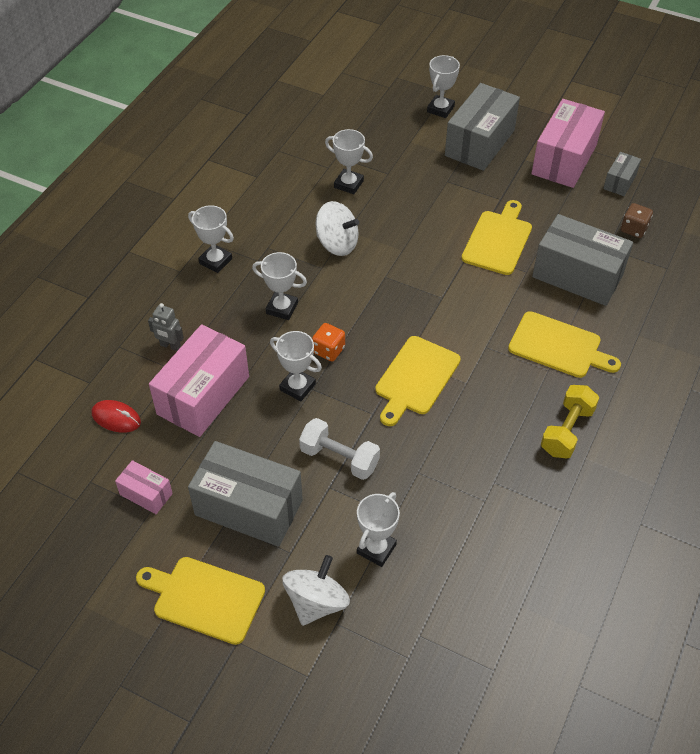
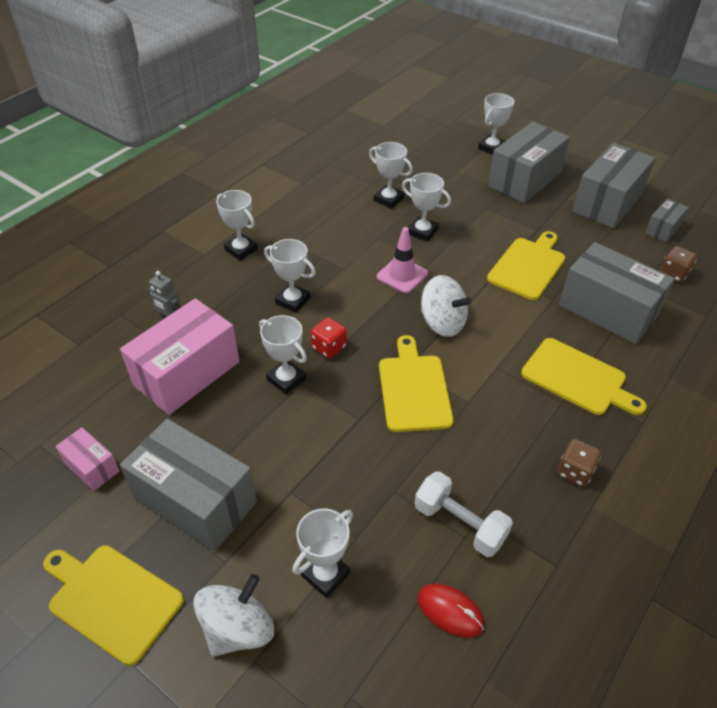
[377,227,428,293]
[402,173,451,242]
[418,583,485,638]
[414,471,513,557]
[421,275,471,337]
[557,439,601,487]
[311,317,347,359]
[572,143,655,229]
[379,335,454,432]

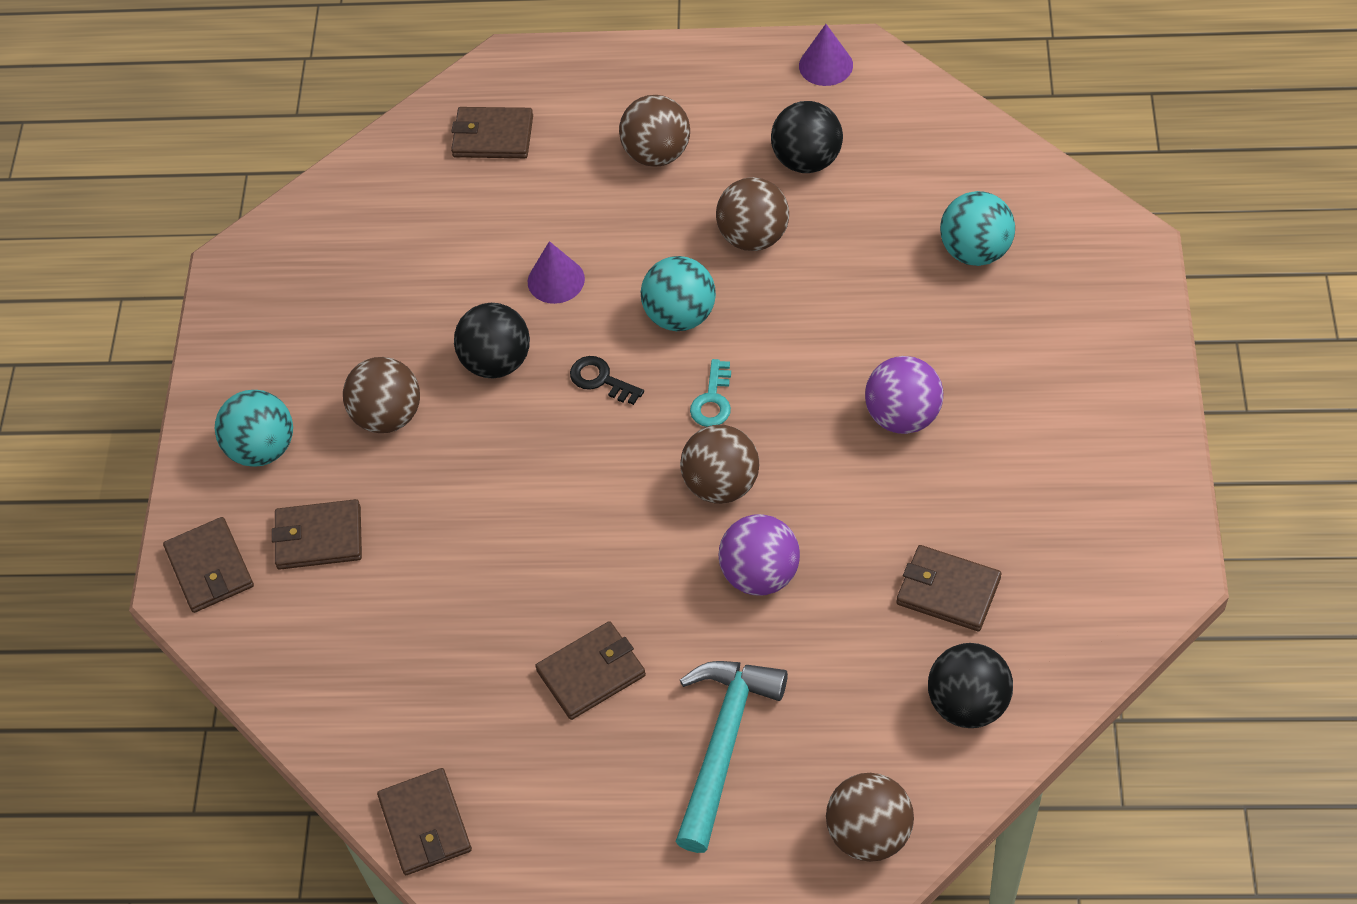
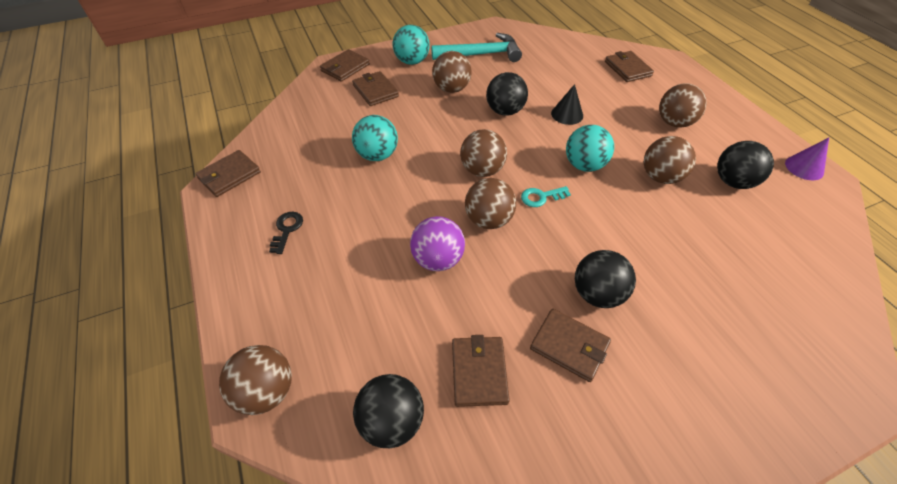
[460,129,507,177]
[530,309,611,382]
[269,212,303,254]
[431,33,522,62]
[352,115,398,161]
[551,84,583,125]
[575,250,636,308]

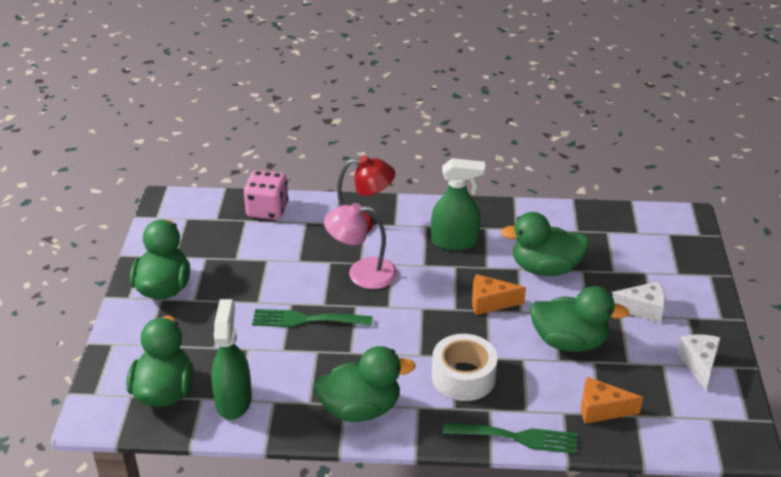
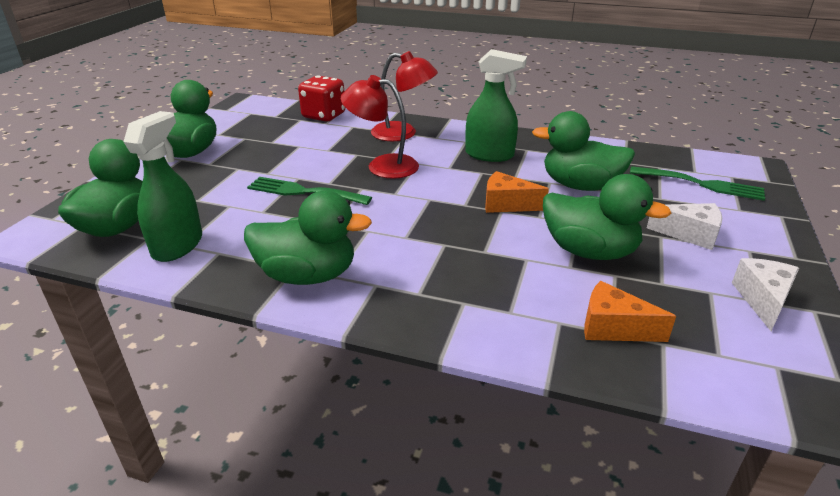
[432,334,498,401] (first image)
[630,166,765,201]
[298,75,345,122]
[341,75,419,179]

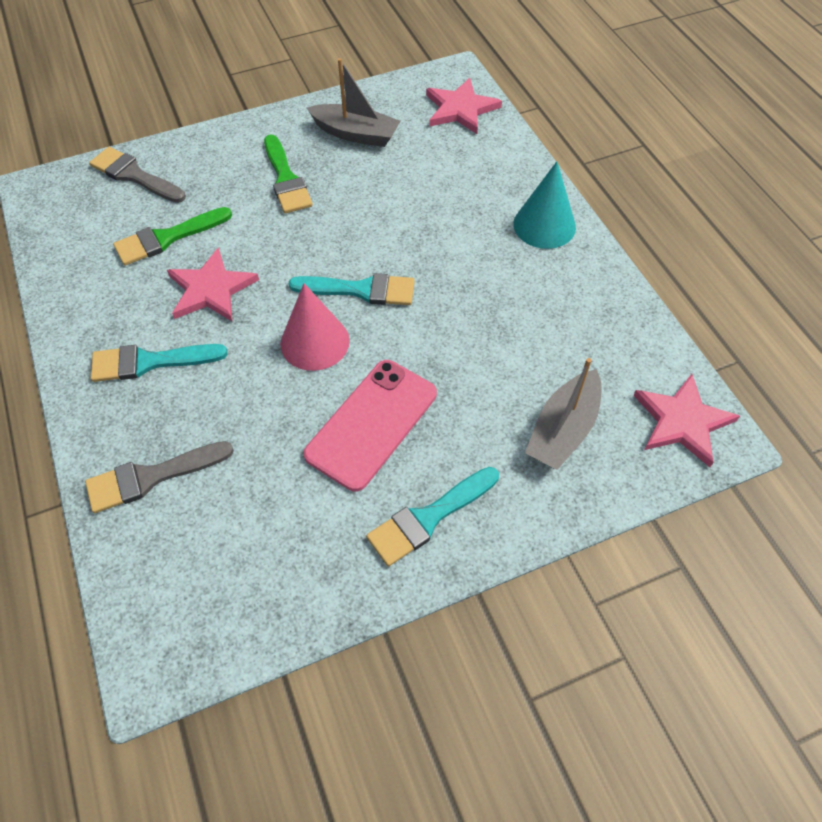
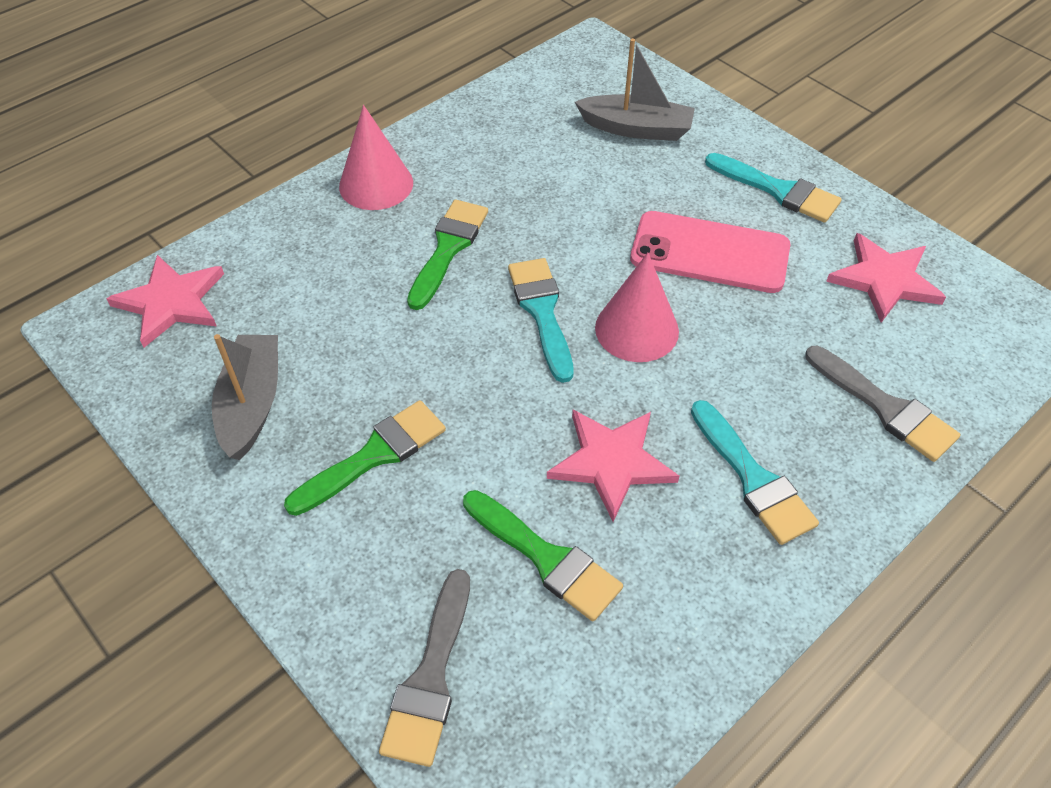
[407,200,488,310]
[826,233,946,323]
[339,105,413,210]

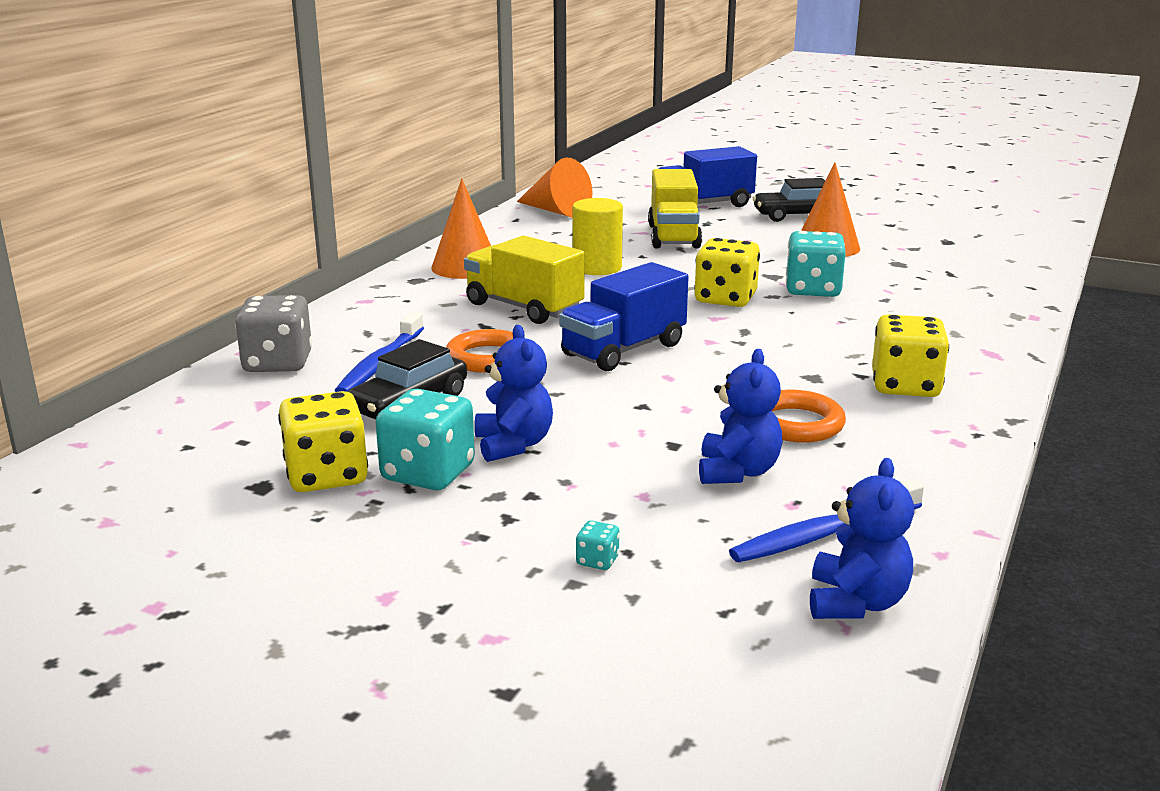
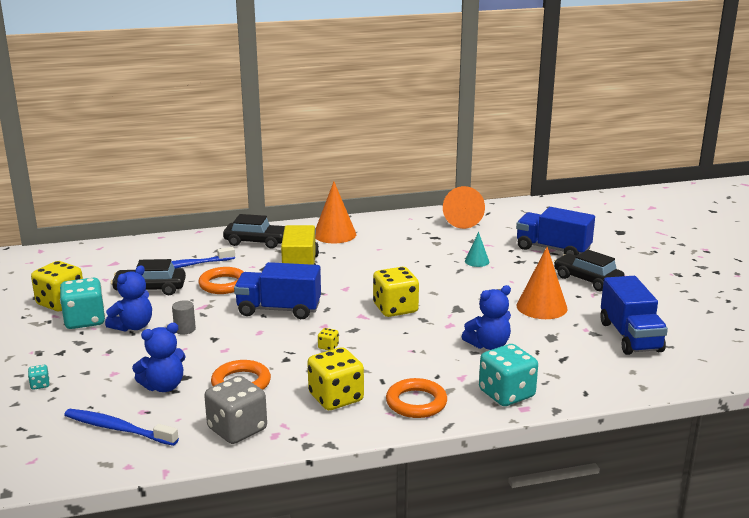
[573,198,623,275] (first image)
[172,300,196,335]
[223,214,285,249]
[318,328,339,350]
[386,378,447,418]
[600,276,668,355]
[204,376,267,444]
[479,344,538,406]
[462,285,511,350]
[465,232,489,267]

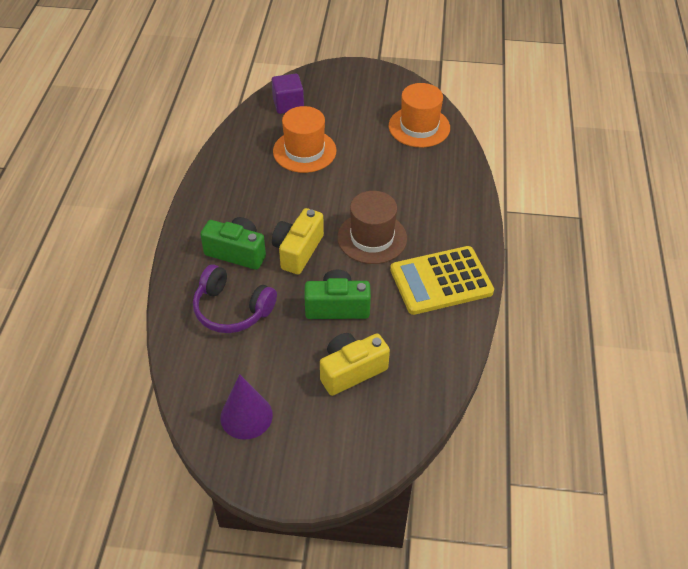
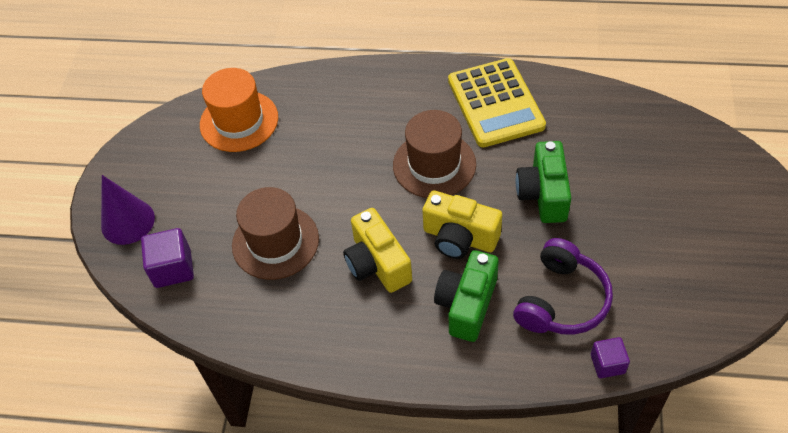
[591,337,630,378]
[101,175,155,245]
[343,208,412,293]
[232,187,319,280]

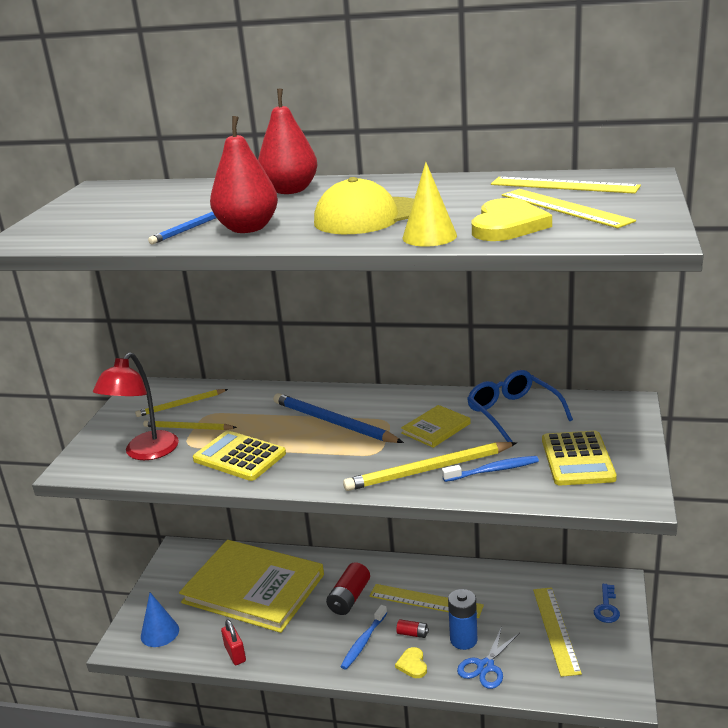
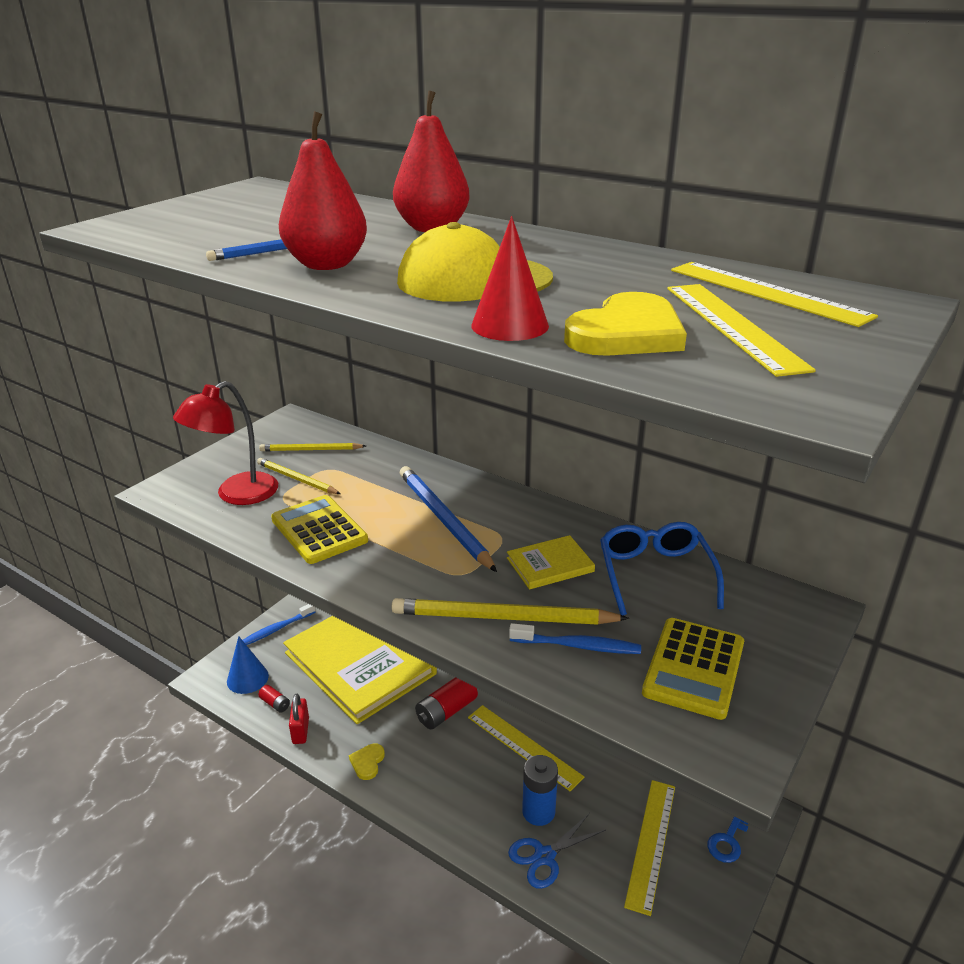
[243,604,315,645]
[349,744,385,780]
[258,685,290,713]
[471,216,549,341]

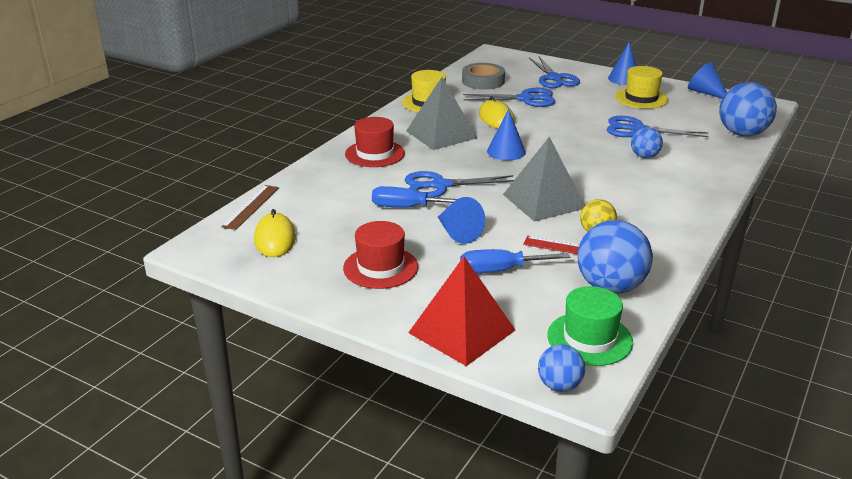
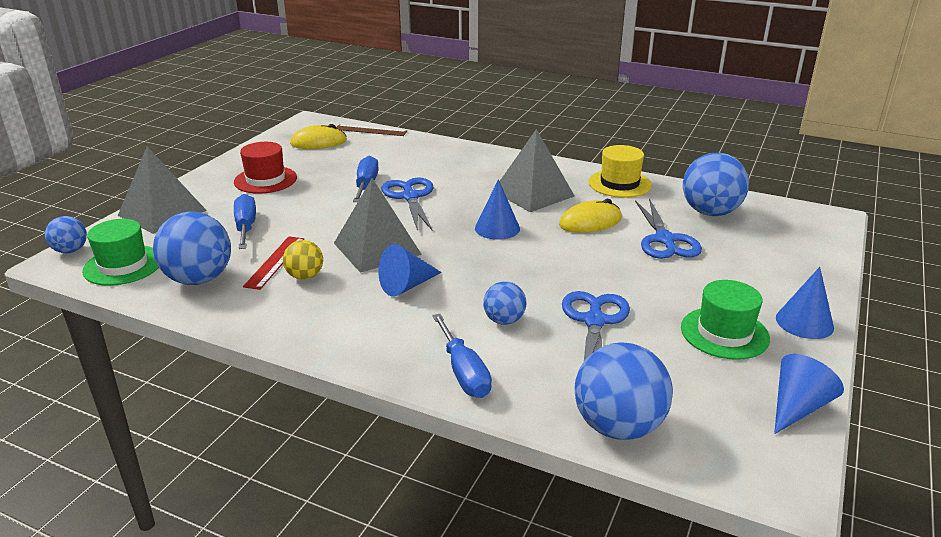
[345,117,405,167] (first image)
[529,56,580,88] (first image)
[432,314,492,398]
[378,244,442,297]
[683,153,749,216]
[118,147,207,234]
[681,280,770,360]

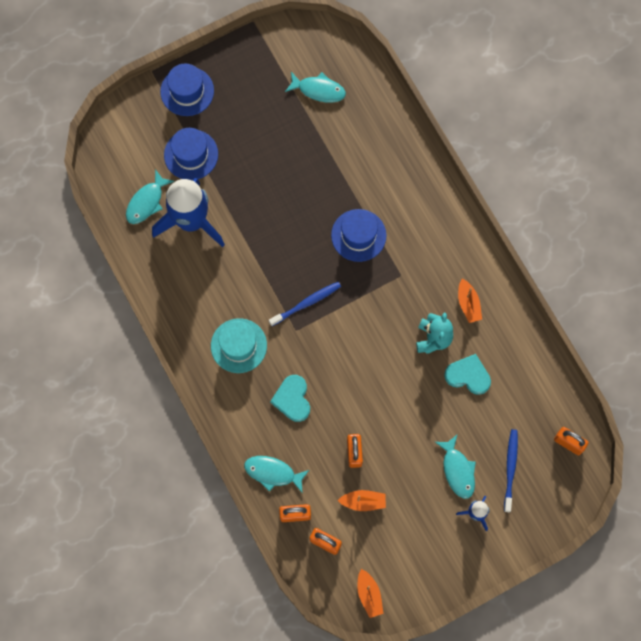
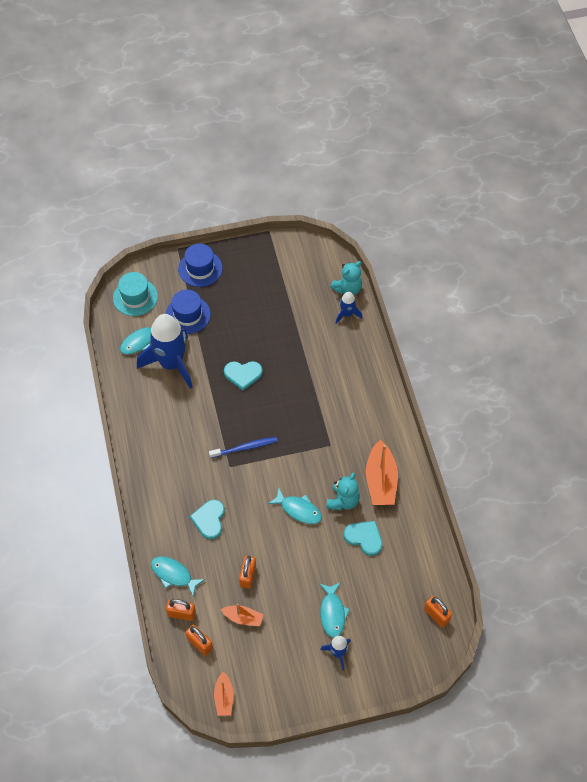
[331,209,386,262] (first image)
[504,429,518,512] (first image)
[224,361,263,391]
[330,261,362,295]
[336,292,362,324]
[113,272,158,316]
[268,487,322,524]
[366,440,398,505]

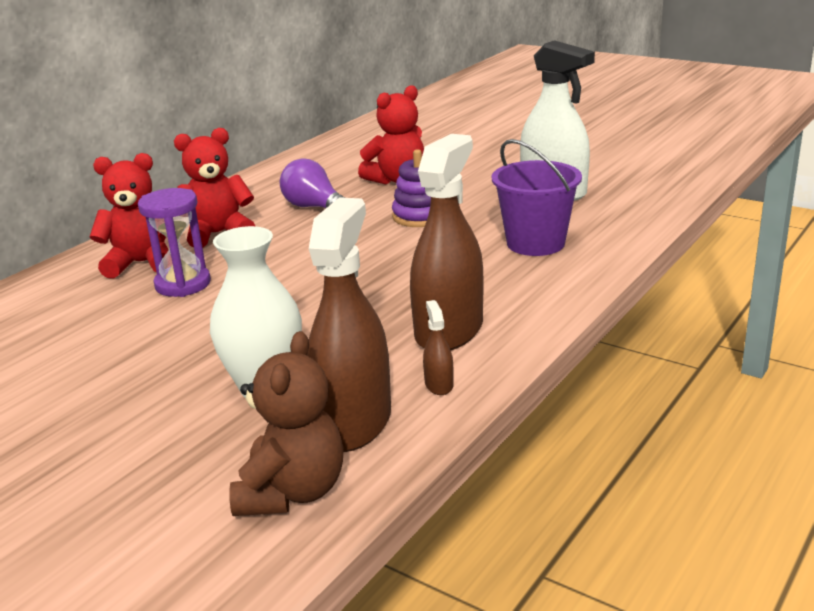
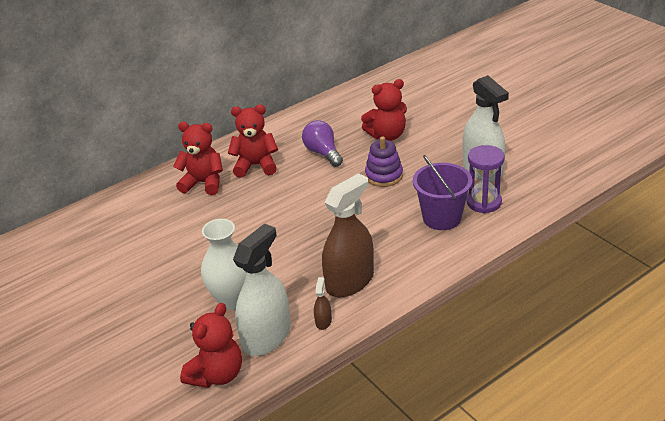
[467,145,505,213]
[180,303,242,388]
[233,223,291,356]

